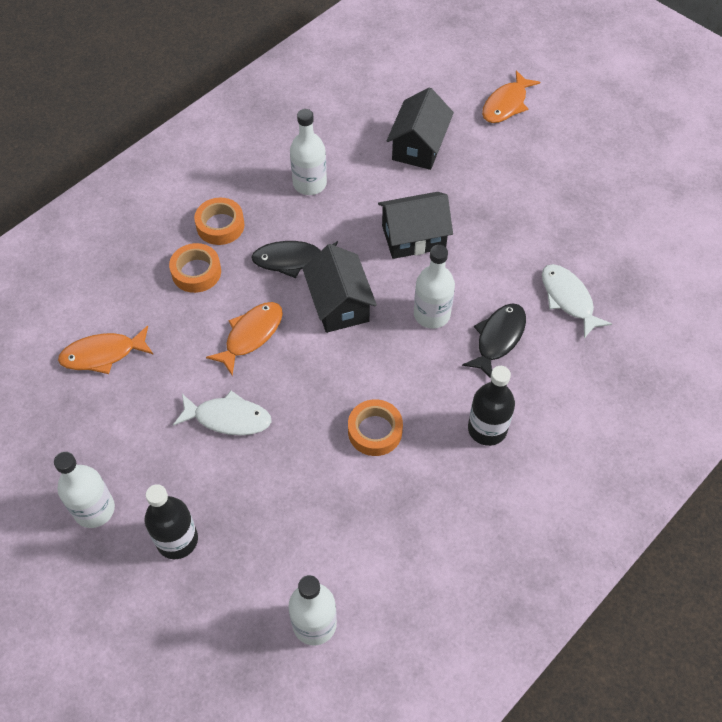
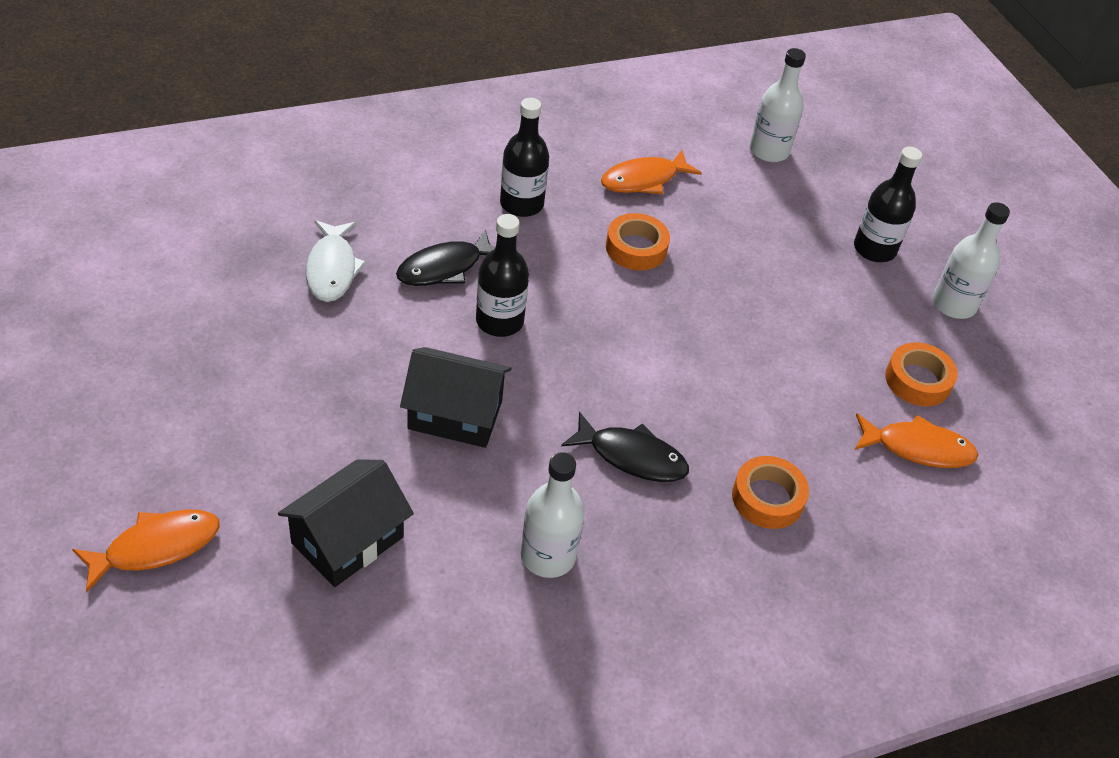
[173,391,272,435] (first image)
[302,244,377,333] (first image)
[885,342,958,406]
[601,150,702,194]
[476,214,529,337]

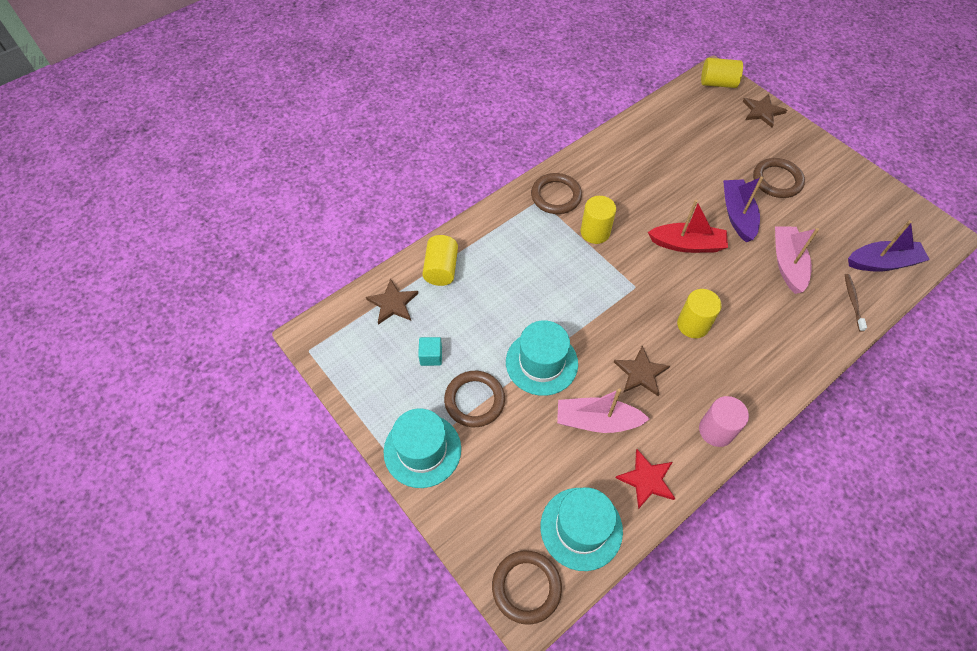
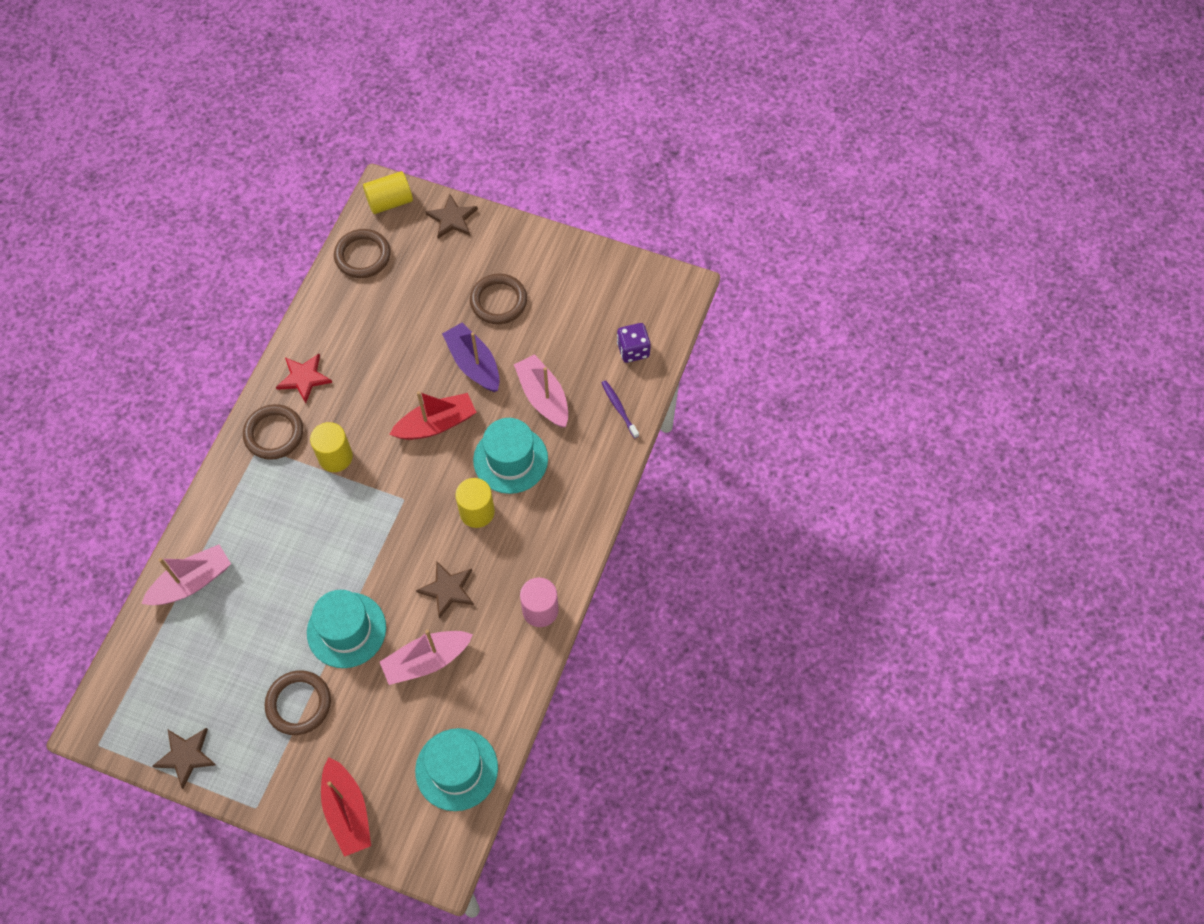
[418,337,442,366] (first image)
[321,757,371,857]
[152,728,216,789]
[473,418,548,494]
[334,229,391,278]
[276,354,332,403]
[141,545,231,605]
[617,323,651,363]
[601,380,639,438]

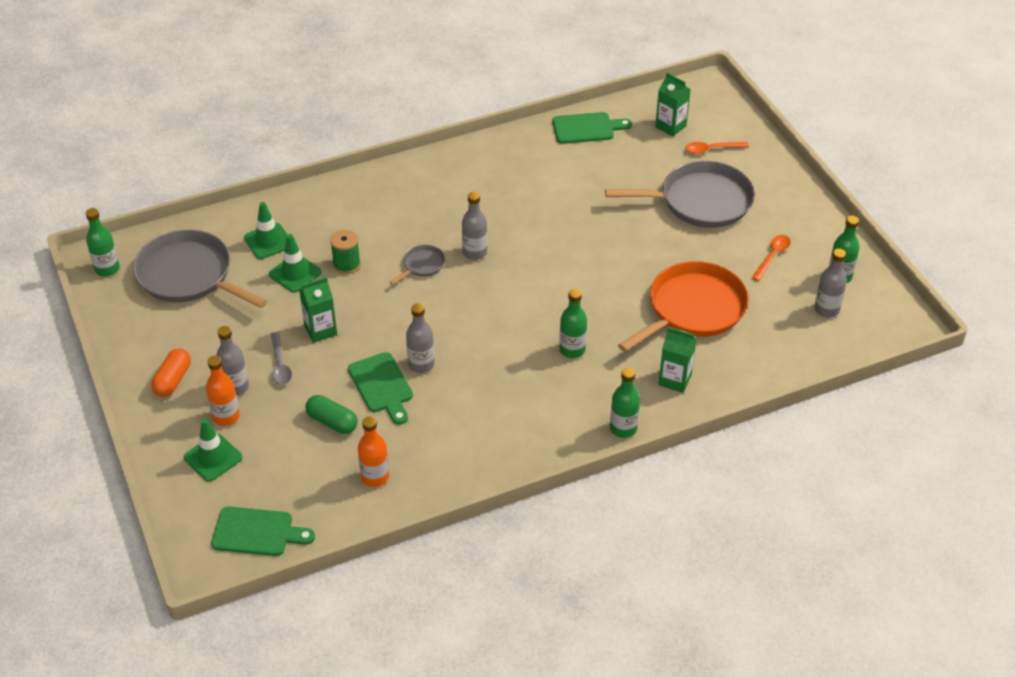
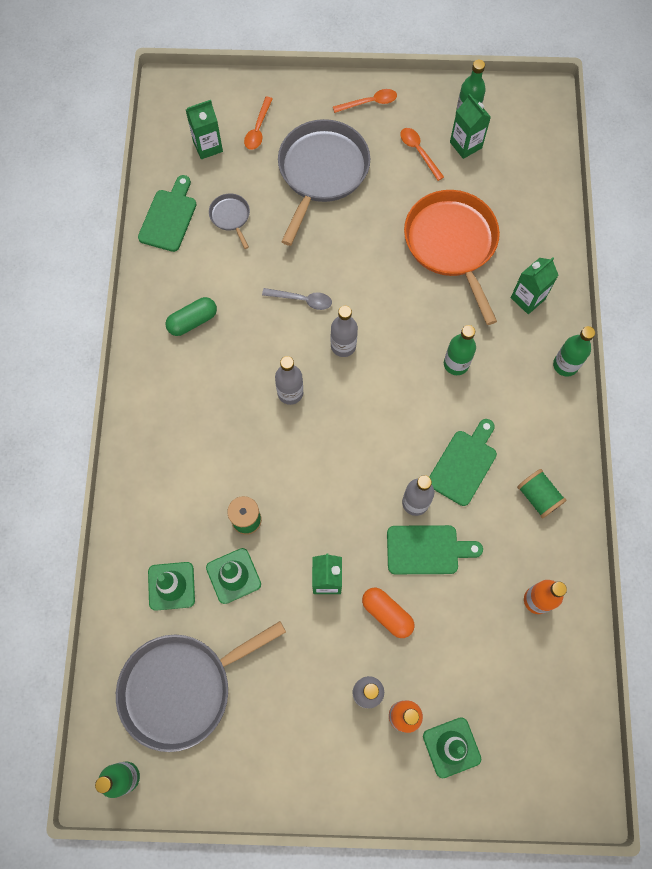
[333,89,397,113]
[450,94,491,159]
[517,469,566,518]
[362,588,415,638]
[429,419,497,506]
[262,288,332,310]
[165,297,217,336]
[209,193,250,249]
[331,306,358,357]

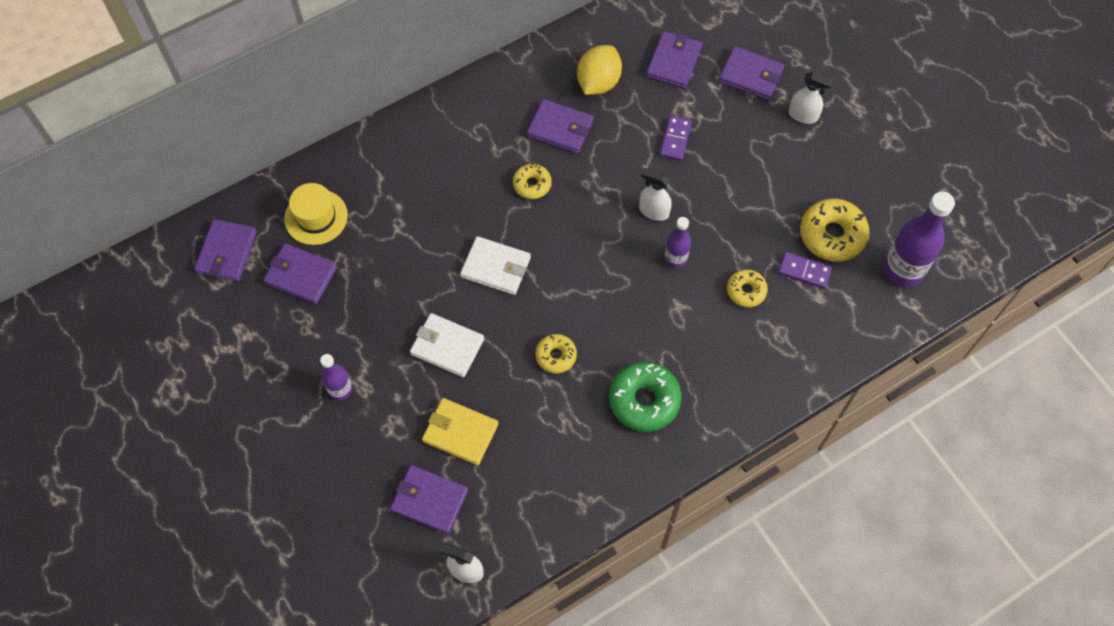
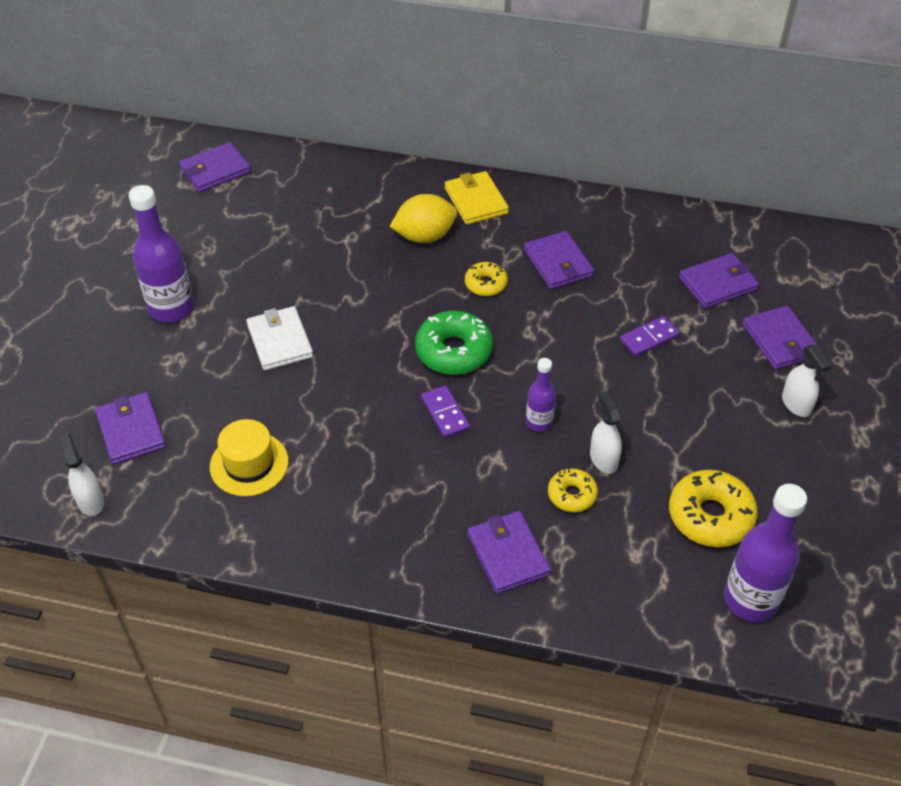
[460,236,531,295] (first image)
[535,334,577,374] (first image)
[467,511,551,594]
[210,419,288,496]
[445,171,509,225]
[390,194,457,243]
[415,311,493,375]
[590,391,622,474]
[421,385,470,438]
[129,185,194,323]

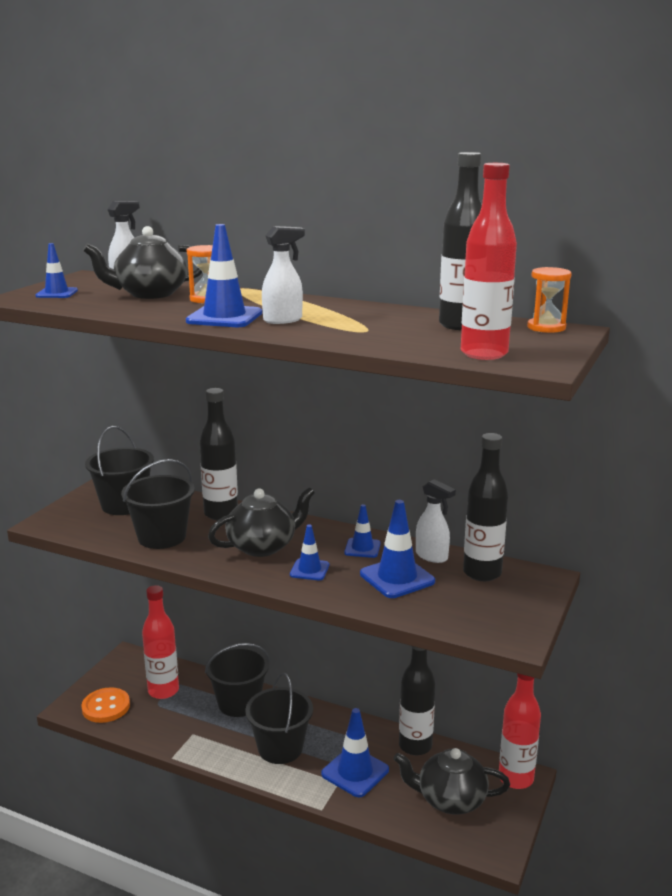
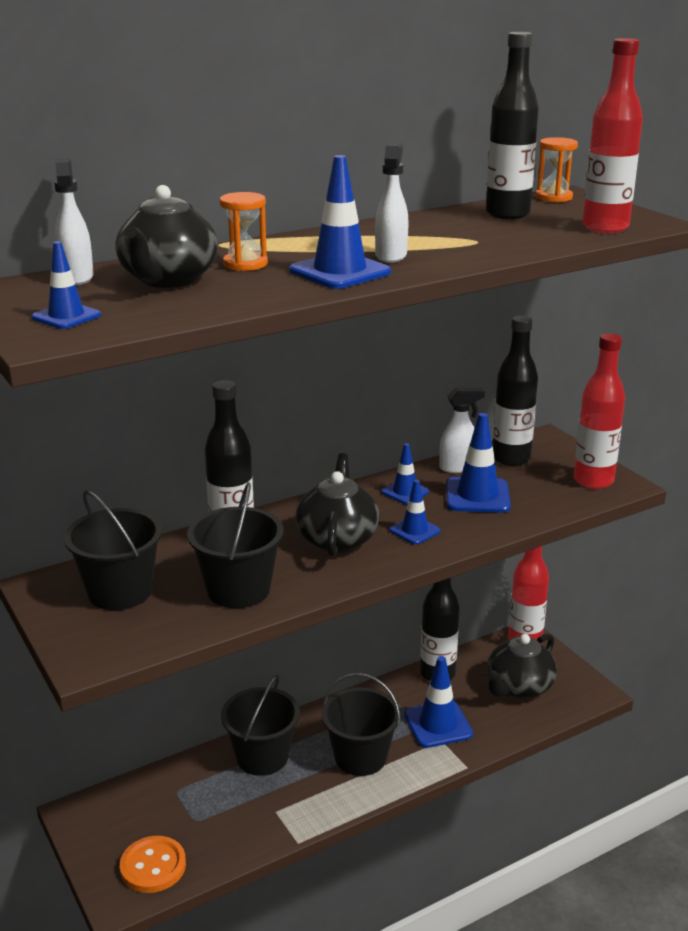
[574,333,625,489]

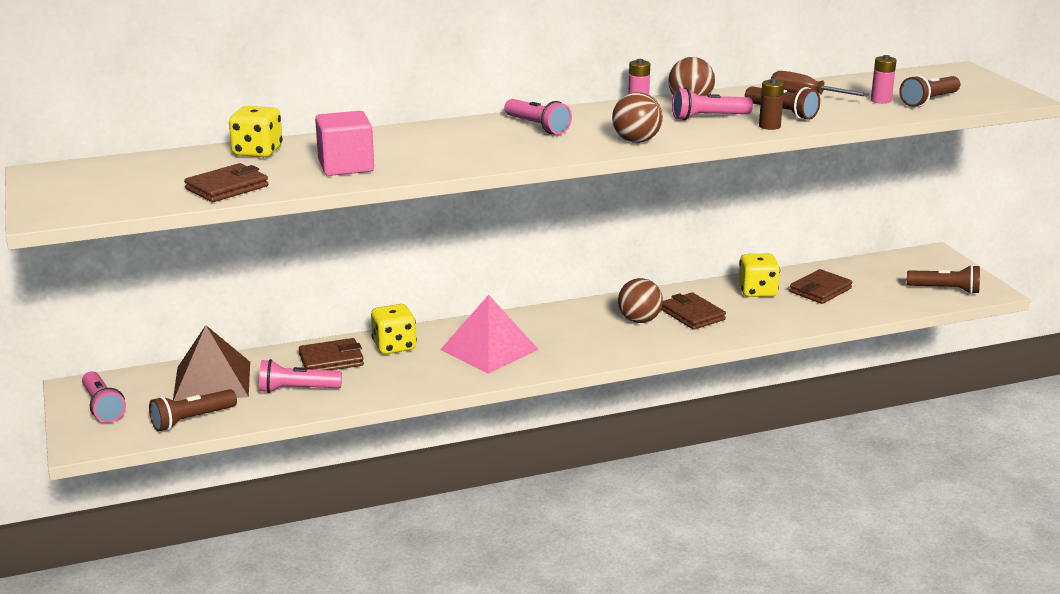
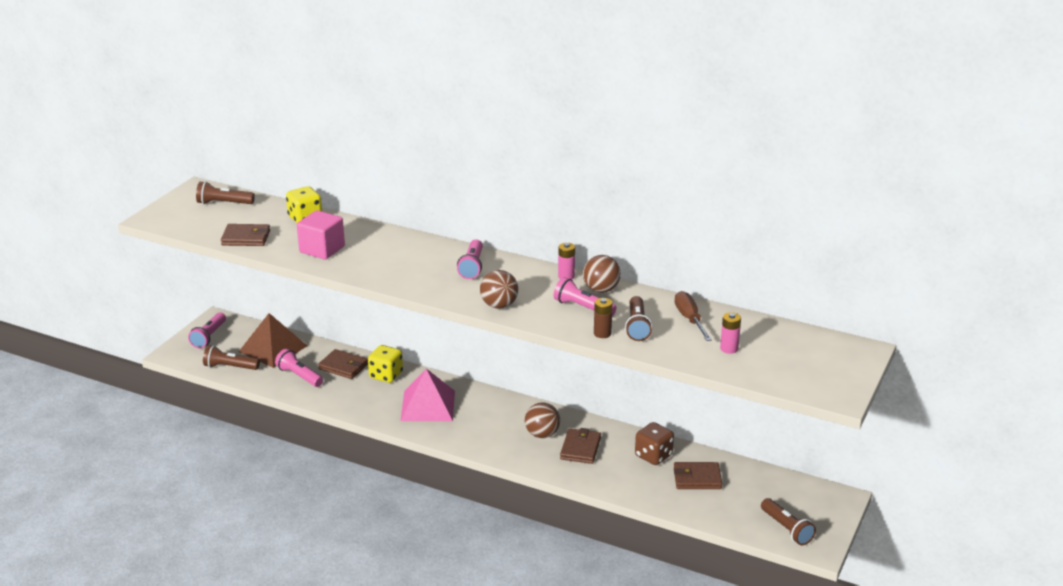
[196,181,255,204]
[635,422,674,465]

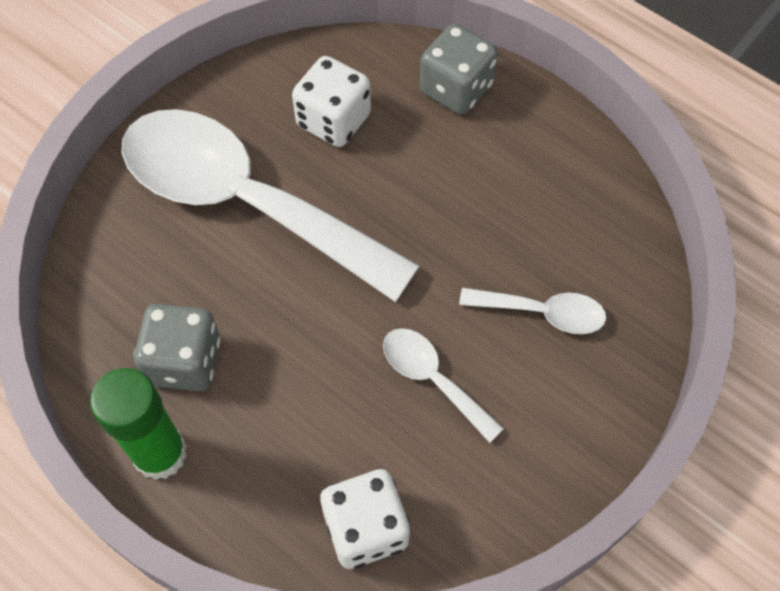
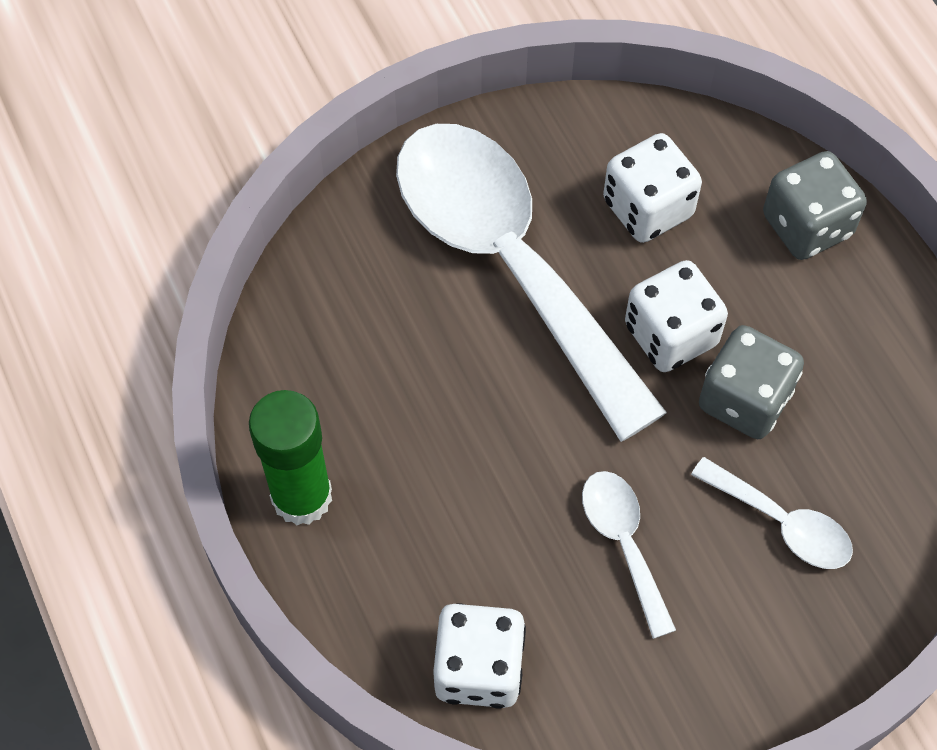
[625,260,728,372]
[699,325,804,439]

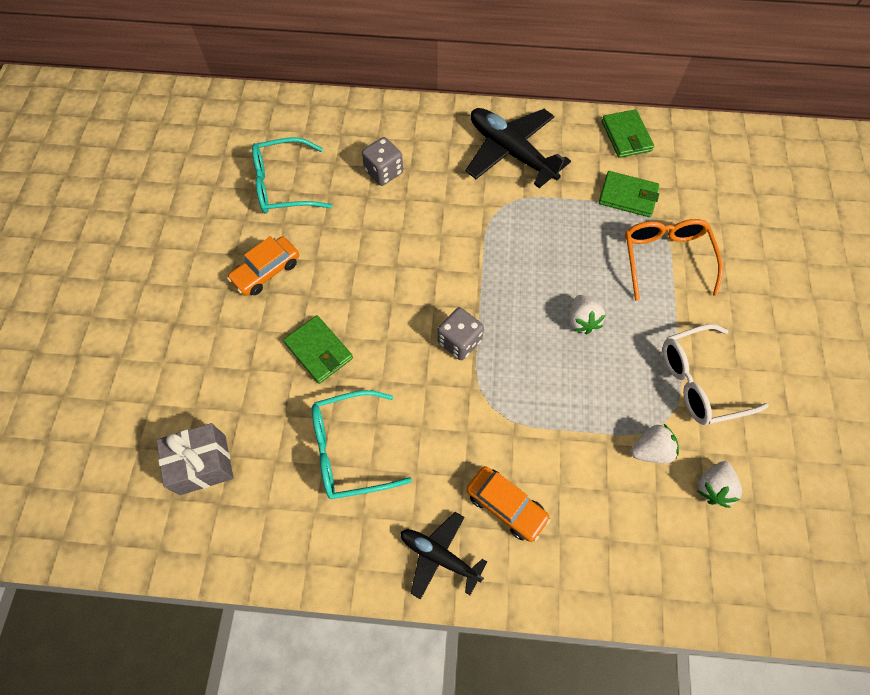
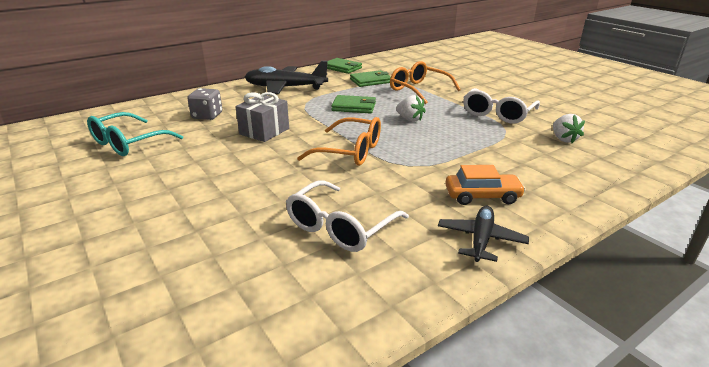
[227,236,299,295] (first image)
[631,424,679,463] (first image)
[235,92,289,142]
[331,95,376,113]
[297,117,381,166]
[286,180,409,252]
[438,206,529,262]

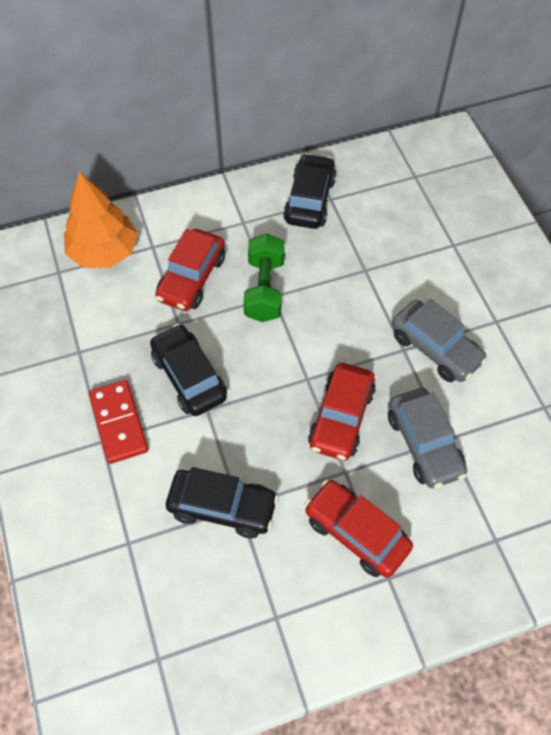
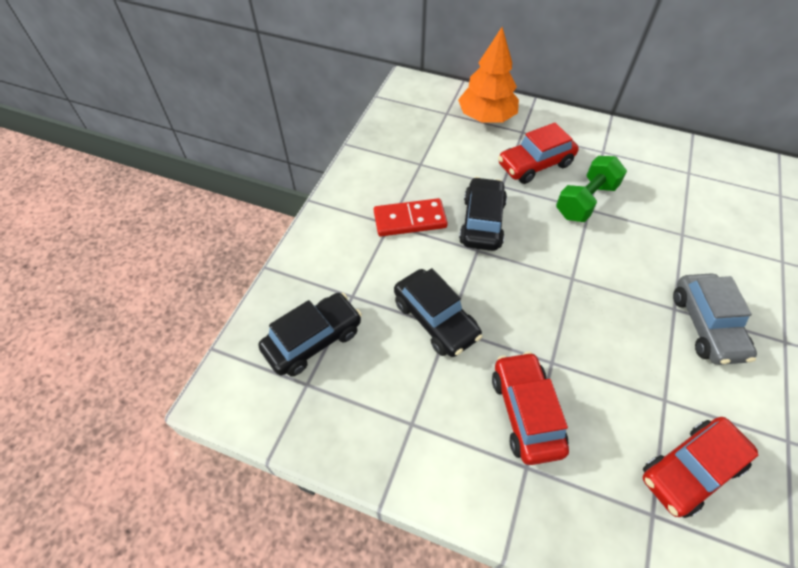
[388,388,467,488] (first image)
[258,293,362,376]
[643,417,758,518]
[374,198,448,236]

